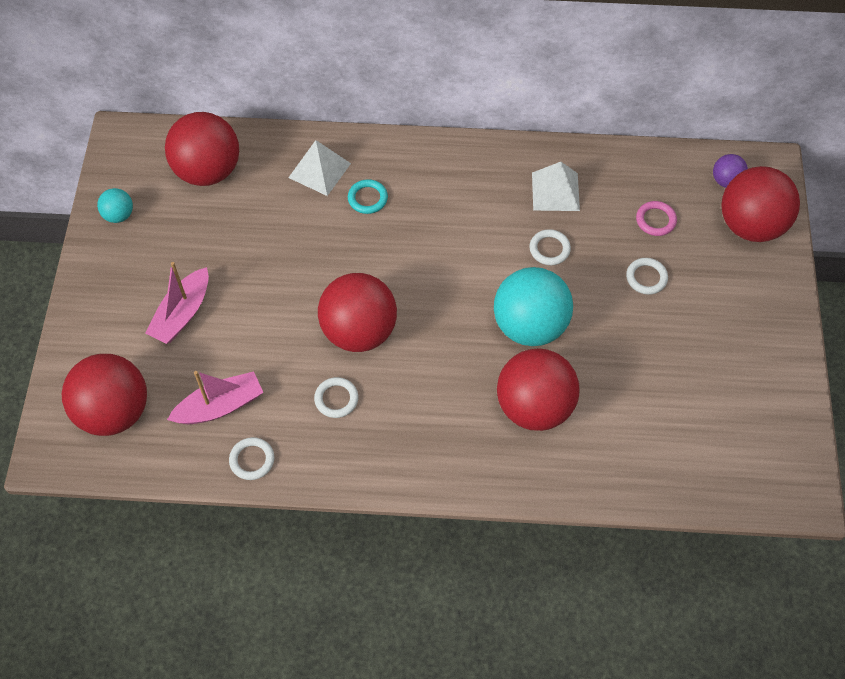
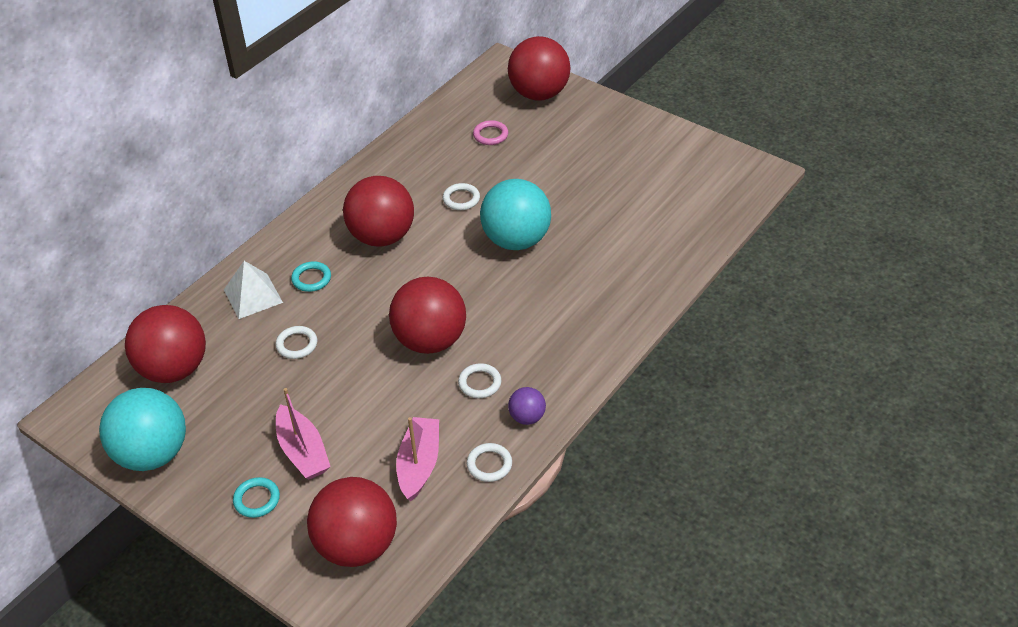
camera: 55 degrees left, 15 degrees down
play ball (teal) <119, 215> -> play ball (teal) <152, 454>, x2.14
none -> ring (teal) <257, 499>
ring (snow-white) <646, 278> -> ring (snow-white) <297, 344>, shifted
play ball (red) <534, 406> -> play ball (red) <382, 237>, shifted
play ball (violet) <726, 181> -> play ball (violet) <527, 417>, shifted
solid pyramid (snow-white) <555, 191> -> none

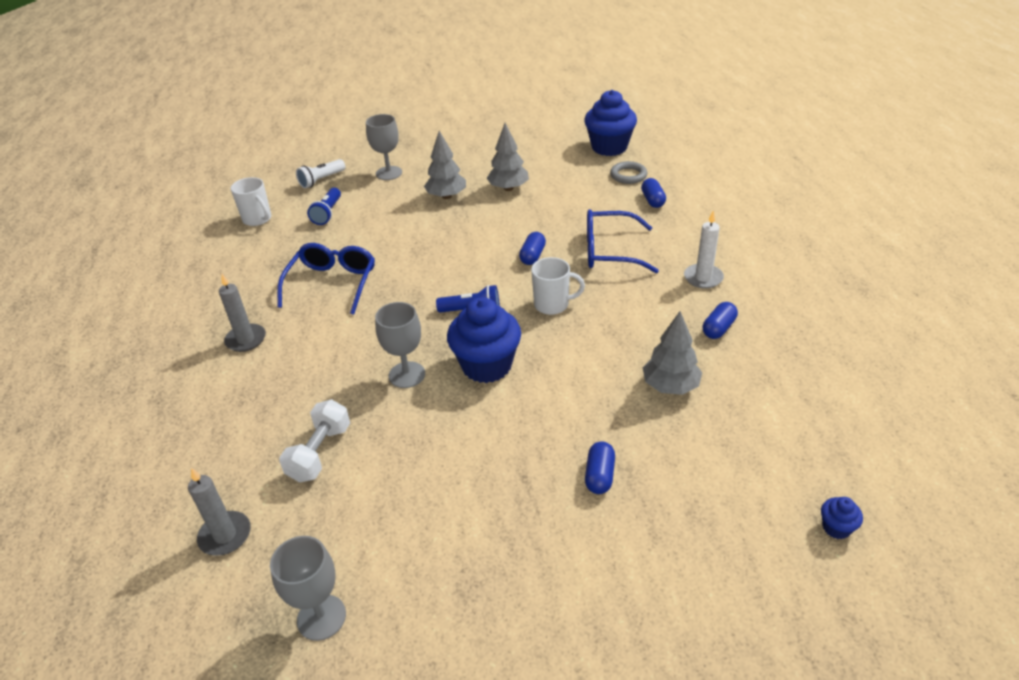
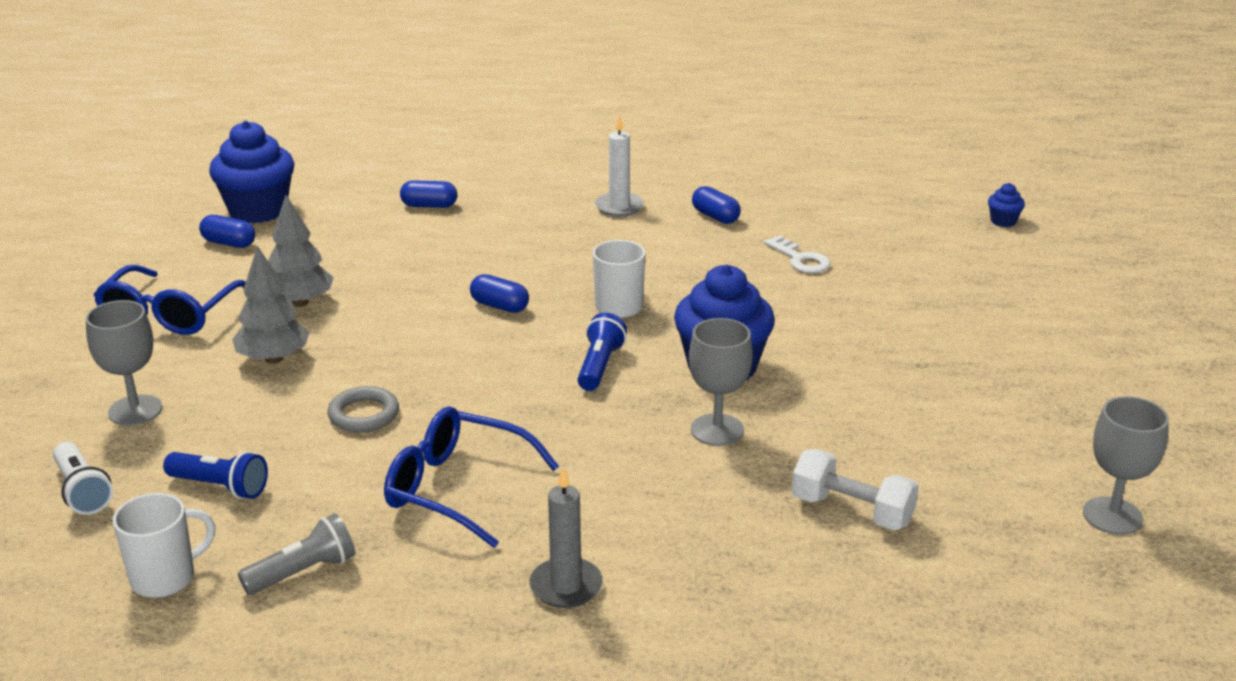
camera: 80 degrees left, 10 degrees down
eyeglasses (cobalt) <610, 251> -> eyeglasses (cobalt) <170, 314>, shifted
pill shape (cobalt) <599, 475> -> pill shape (cobalt) <229, 243>, shifted
none -> flashlight (gray) <303, 572>
ring (gray) <628, 175> -> ring (gray) <364, 414>, shifted
fir tree (gray) <670, 386> -> key (snow-white) <800, 259>
candle (gray) <225, 535> -> none

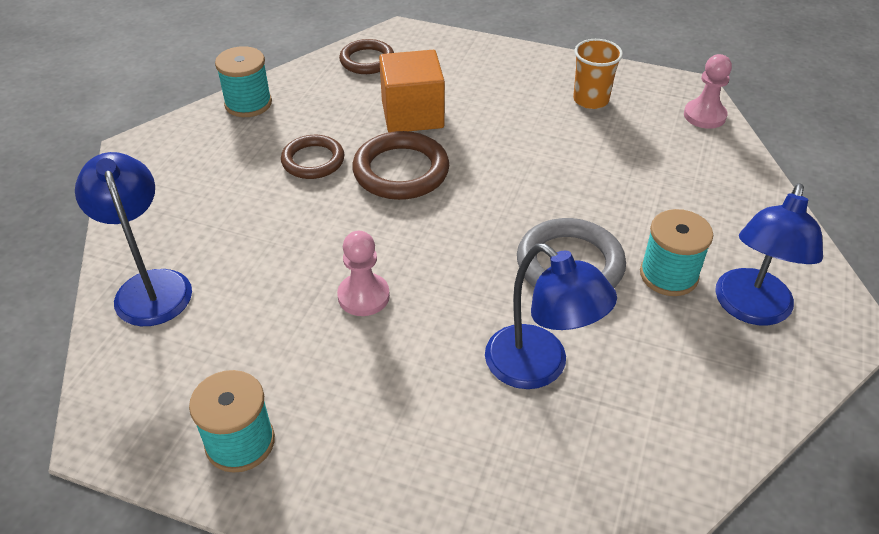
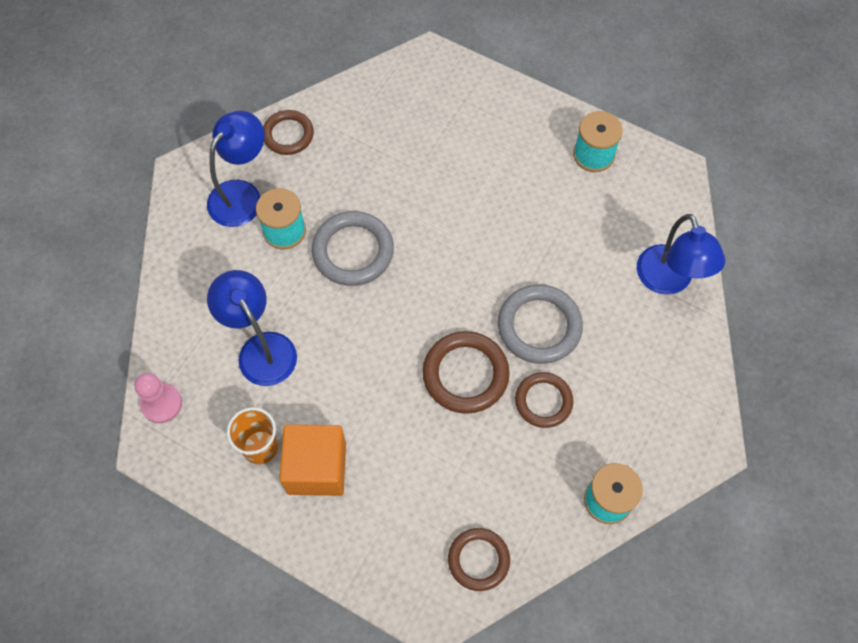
camera: 170 degrees left, 20 degrees up
lamp (cobalt) <539, 368> -> lamp (cobalt) <261, 348>, shifted
none -> ring (russet) <288, 135>
solid cube (orange-coloured) <412, 114> -> solid cube (orange-coloured) <317, 468>, shifted
none -> ring (gray) <539, 326>
game pawn (rose-pink) <363, 296> -> none

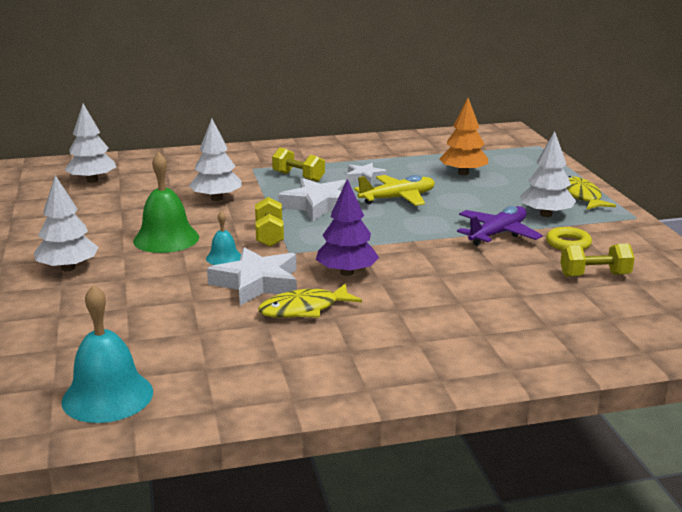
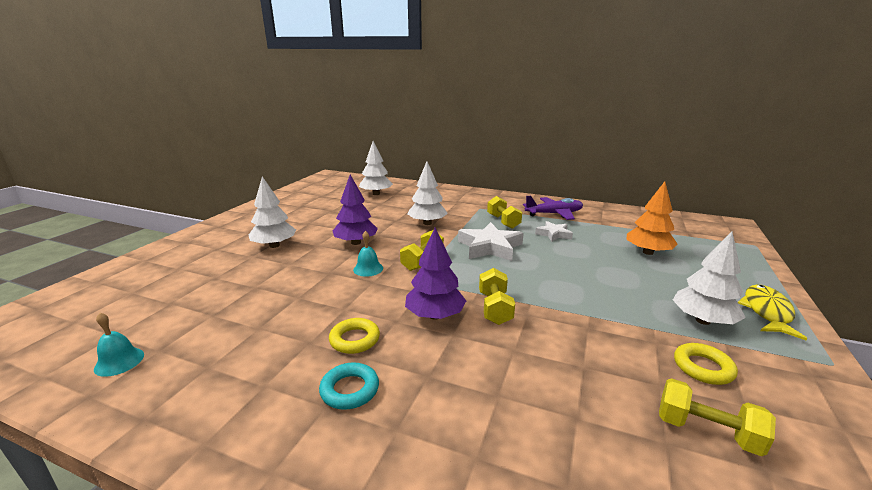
camera: 35 degrees right, 0 degrees up
hand bell (teal) <107, 396> -> hand bell (teal) <119, 361>, x0.53
none -> ring (teal) <350, 390>
fish (bright yellow) <304, 309> -> ring (bright yellow) <354, 339>
hand bell (green) <166, 239> -> fir tree (violet) <356, 242>
none -> dumbbell (bright yellow) <495, 308>
toy plane (violet) <498, 234> -> toy plane (violet) <554, 214>, shifted
star shape (snow-white) <257, 283> -> none
toy plane (bright yellow) <398, 198> -> none

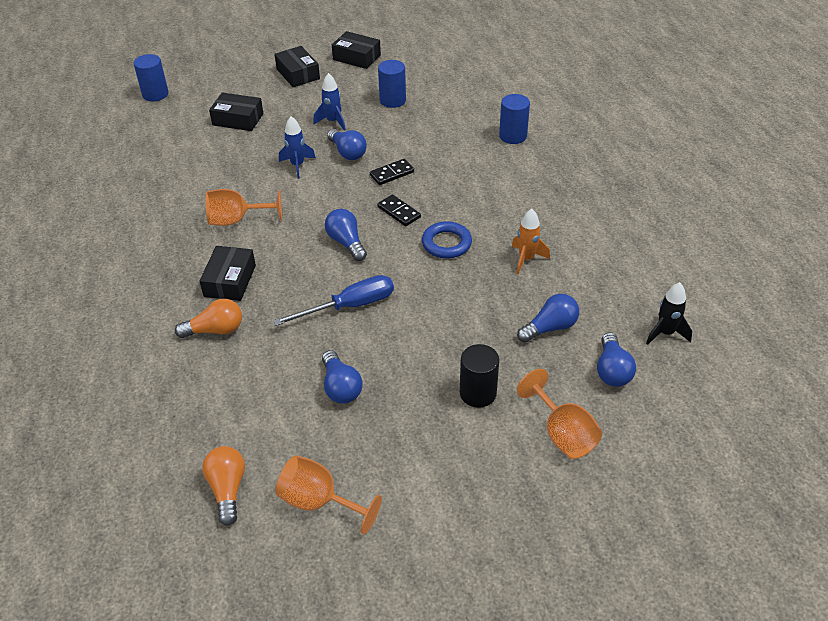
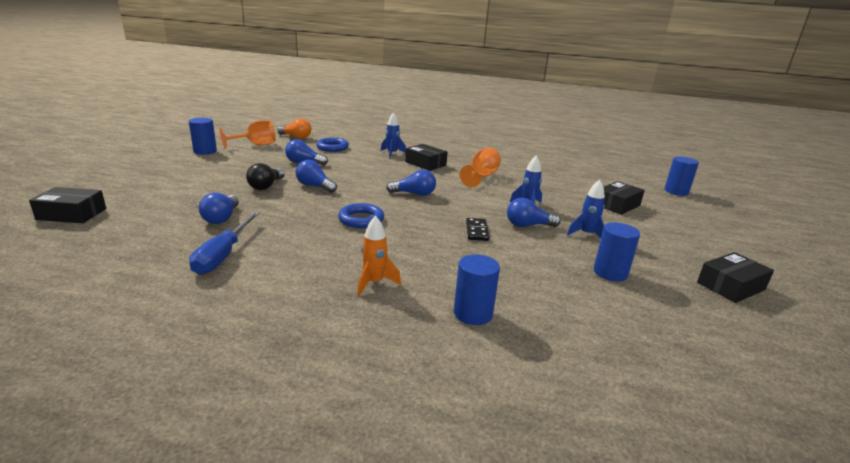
camera: 120 degrees right, 20 degrees down
parcel (jet-black) <298, 74> -> parcel (jet-black) <72, 214>, shifted
none -> cylinder (cobalt) <205, 151>
flat screwdriver (cobalt) <350, 306> -> flat screwdriver (cobalt) <223, 255>, shifted
none -> lightbulb (jet-black) <266, 186>
lightbulb (cobalt) <612, 370> -> lightbulb (cobalt) <315, 186>, shifted
none -> ring (cobalt) <332, 147>
rocket (orange-coloured) <526, 259> -> rocket (orange-coloured) <374, 283>, shifted
lightbulb (orange-coloured) <215, 330> -> rocket (cobalt) <392, 154>
domino (jet-black) <399, 212> -> none
cylinder (jet-black) <478, 393> -> none
goblet (orange-coloured) <562, 434> -> none
rocket (jet-black) <665, 333> -> none

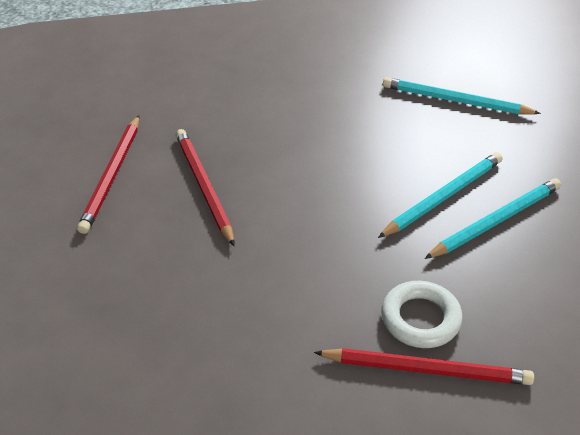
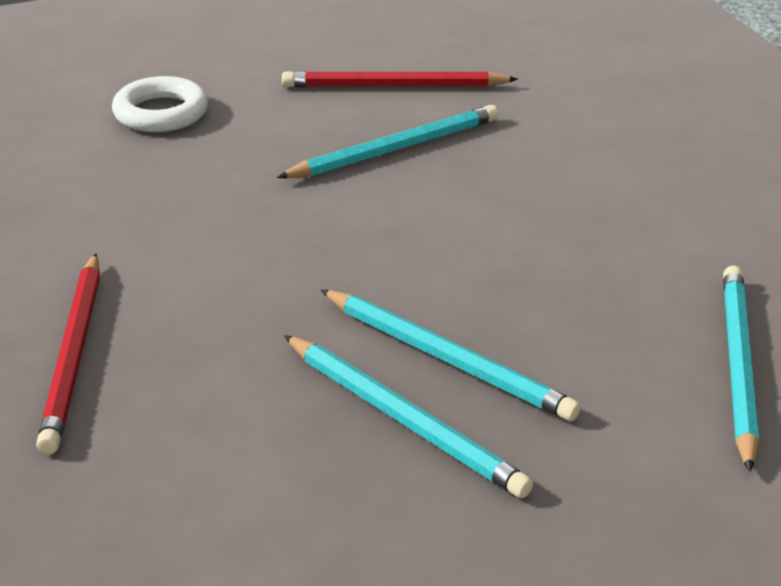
camera: 80 degrees right, 10 degrees down
ring (snow-white) <420, 319> -> ring (snow-white) <161, 113>, shifted
lead pencil (red) <204, 187> -> lead pencil (teal) <395, 149>

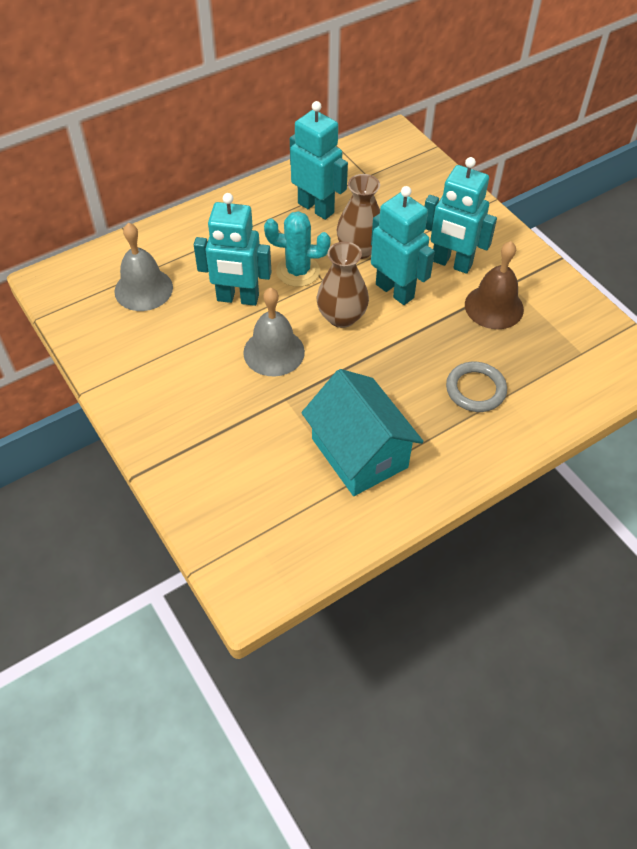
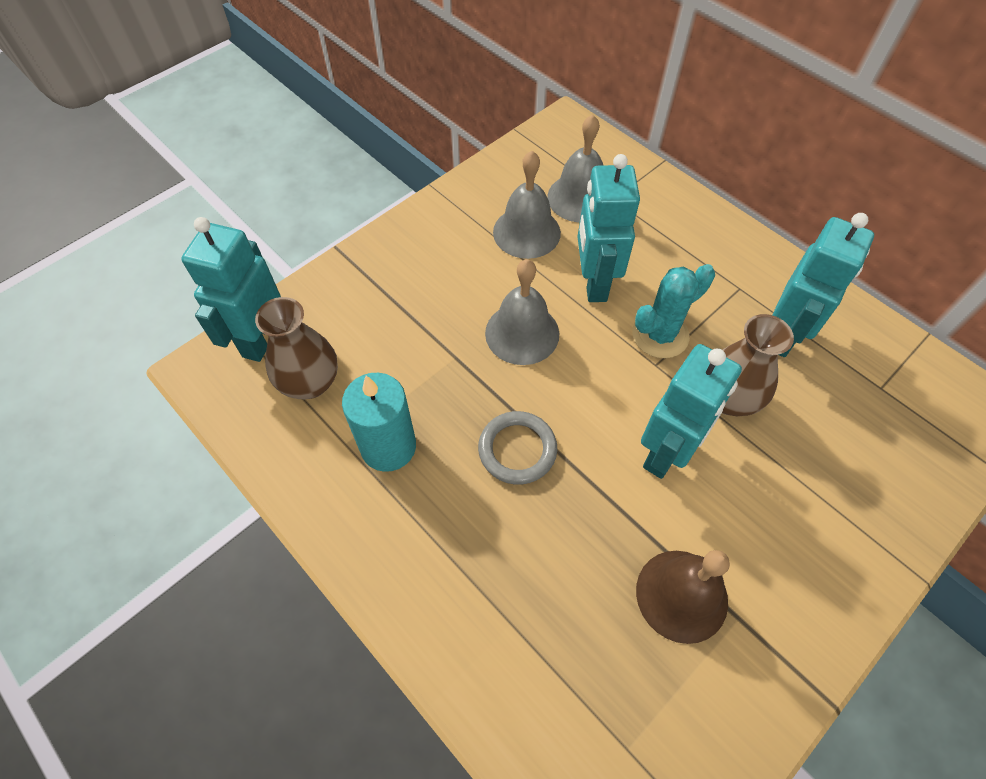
camera: 80 degrees right, 5 degrees up
robot figure (teal) <451, 263> -> robot figure (teal) <261, 339>, shifted
tall vase (russet) <341, 317> -> tall vase (russet) <310, 382>, shifted
house (teal) <359, 453> -> candle (teal) <388, 446>
ring (gray) <475, 389> -> ring (gray) <517, 449>, shifted
none -> hand bell (gray) <526, 232>
saguaro cactus (teal) <298, 271> -> saguaro cactus (teal) <660, 335>, 60 degrees clockwise

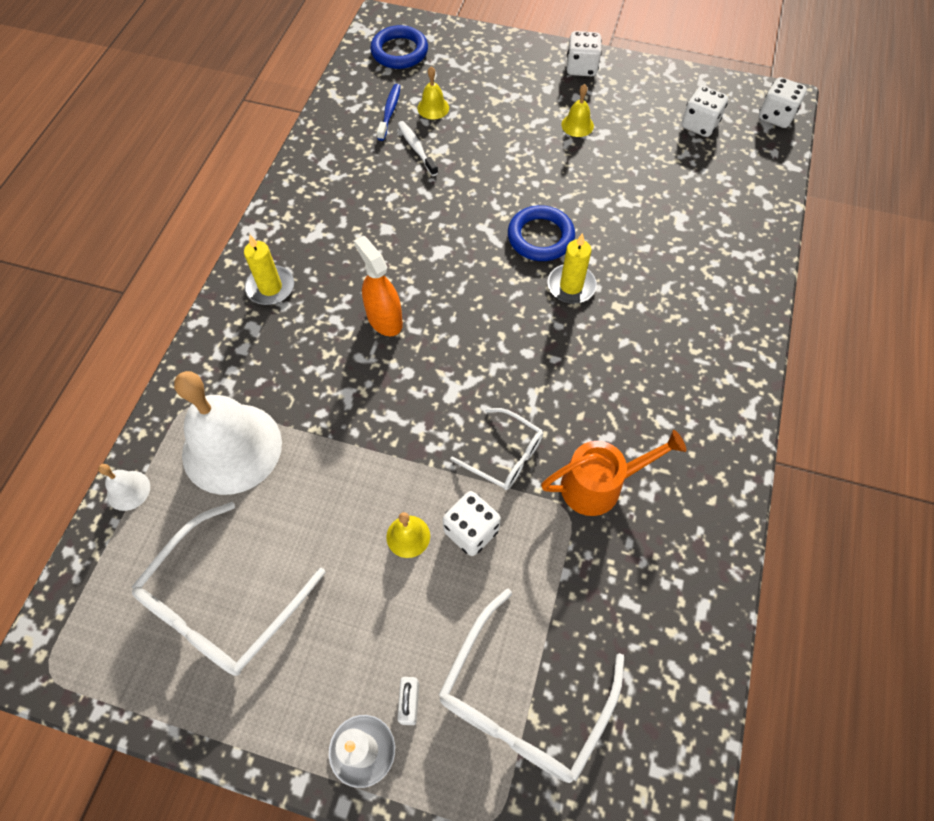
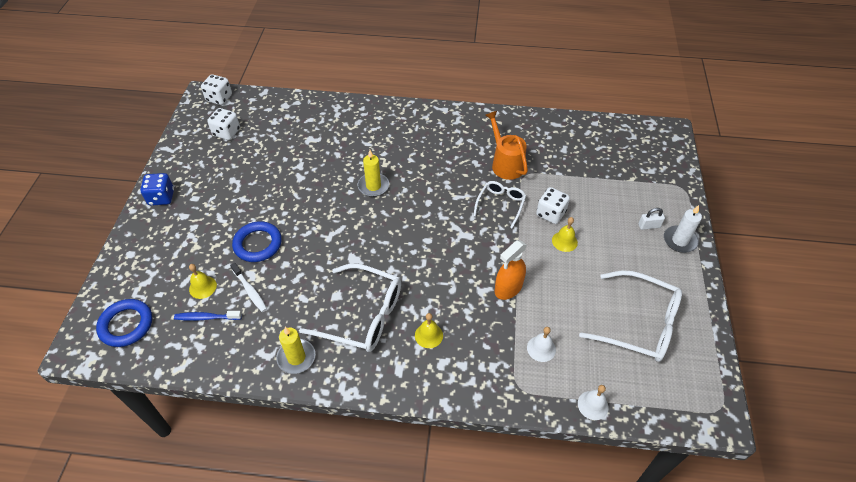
camera: 100 degrees left, 10 degrees down
dice (snow-white) <581, 68> -> dice (cobalt) <161, 197>
dental brush (snow-white) <416, 148> -> dental brush (snow-white) <250, 291>, 90 degrees counterclockwise
ring (cobalt) <540, 237> -> ring (cobalt) <258, 244>, shifted
candle (bright yellow) <270, 287> -> candle (bright yellow) <296, 357>, shifted
eyeglasses (snow-white) <524, 699> -> eyeglasses (snow-white) <362, 315>, shifted
hand bell (bright yellow) <577, 125> -> hand bell (bright yellow) <429, 335>, shifted
spray bottle (orange-coloured) <384, 319> -> spray bottle (orange-coloured) <508, 288>, shifted
hand bell (snow-white) <232, 448> -> hand bell (snow-white) <541, 348>, x0.42

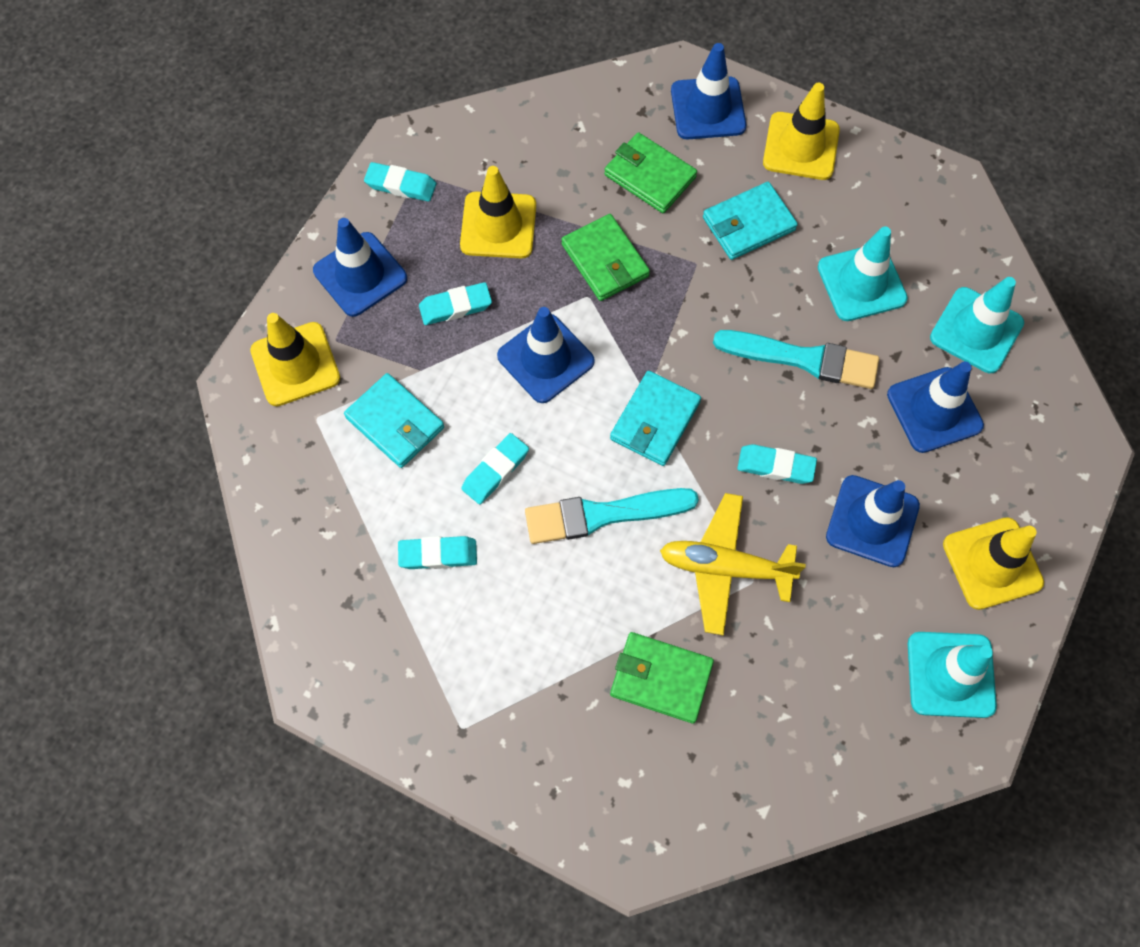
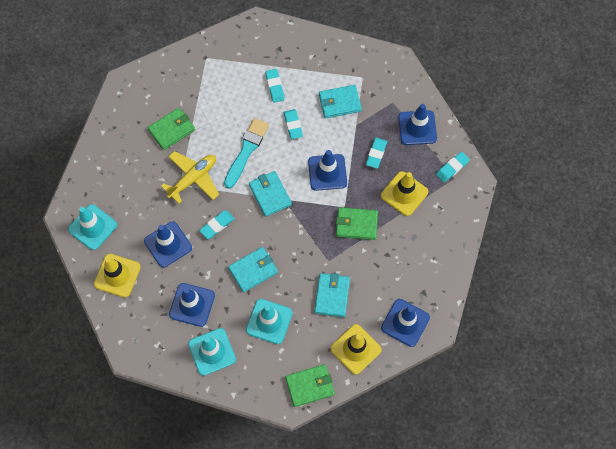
camera: 125 degrees right, 0 degrees up
paintbrush (teal) <803, 359> -> card wallet (teal) <253, 270>
pencil eraser (teal) <438, 554> -> pencil eraser (teal) <275, 87>, 45 degrees counterclockwise
card wallet (green) <650, 176> -> card wallet (green) <309, 386>, shifted
safety cone (bright yellow) <295, 364> -> none

